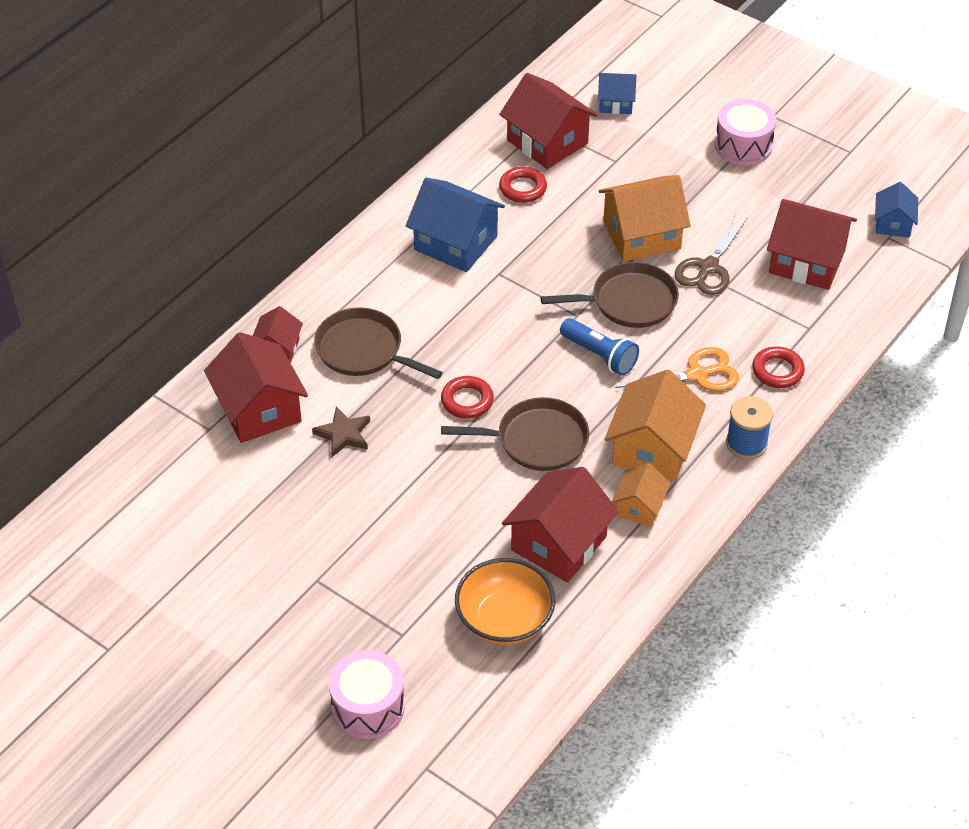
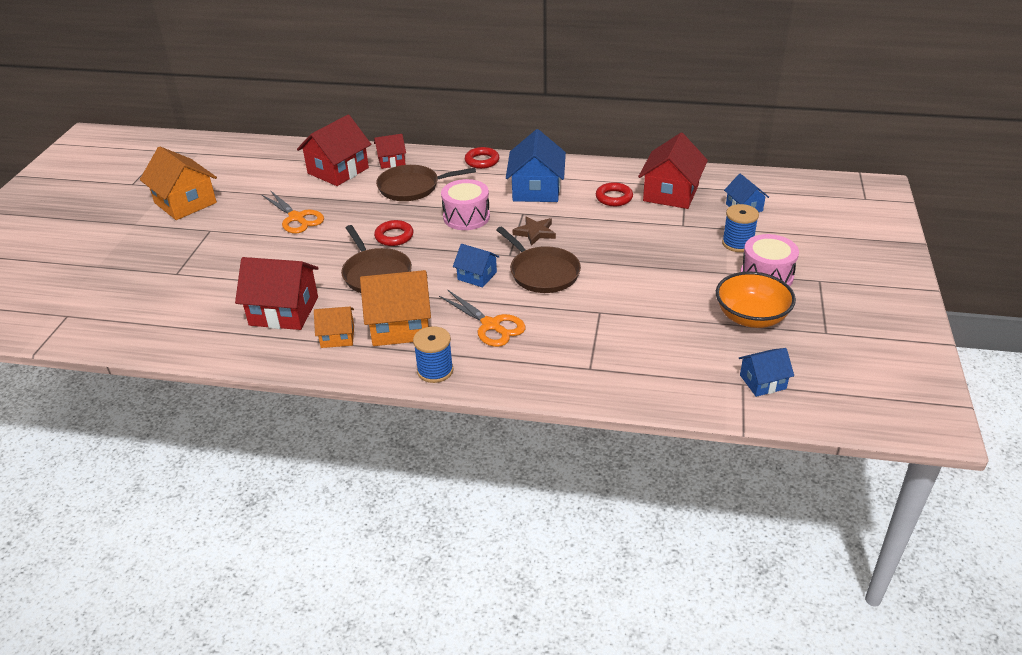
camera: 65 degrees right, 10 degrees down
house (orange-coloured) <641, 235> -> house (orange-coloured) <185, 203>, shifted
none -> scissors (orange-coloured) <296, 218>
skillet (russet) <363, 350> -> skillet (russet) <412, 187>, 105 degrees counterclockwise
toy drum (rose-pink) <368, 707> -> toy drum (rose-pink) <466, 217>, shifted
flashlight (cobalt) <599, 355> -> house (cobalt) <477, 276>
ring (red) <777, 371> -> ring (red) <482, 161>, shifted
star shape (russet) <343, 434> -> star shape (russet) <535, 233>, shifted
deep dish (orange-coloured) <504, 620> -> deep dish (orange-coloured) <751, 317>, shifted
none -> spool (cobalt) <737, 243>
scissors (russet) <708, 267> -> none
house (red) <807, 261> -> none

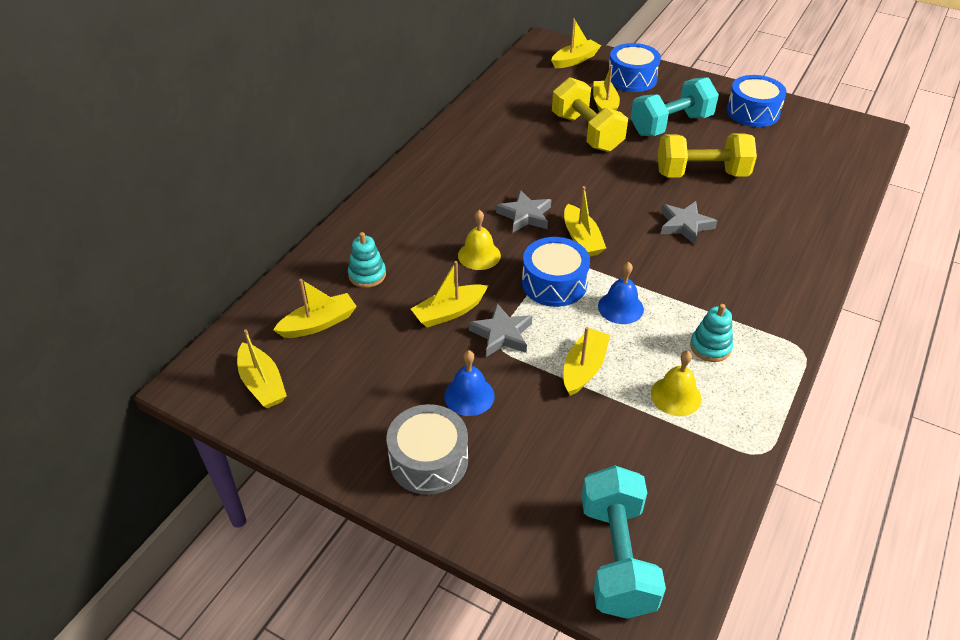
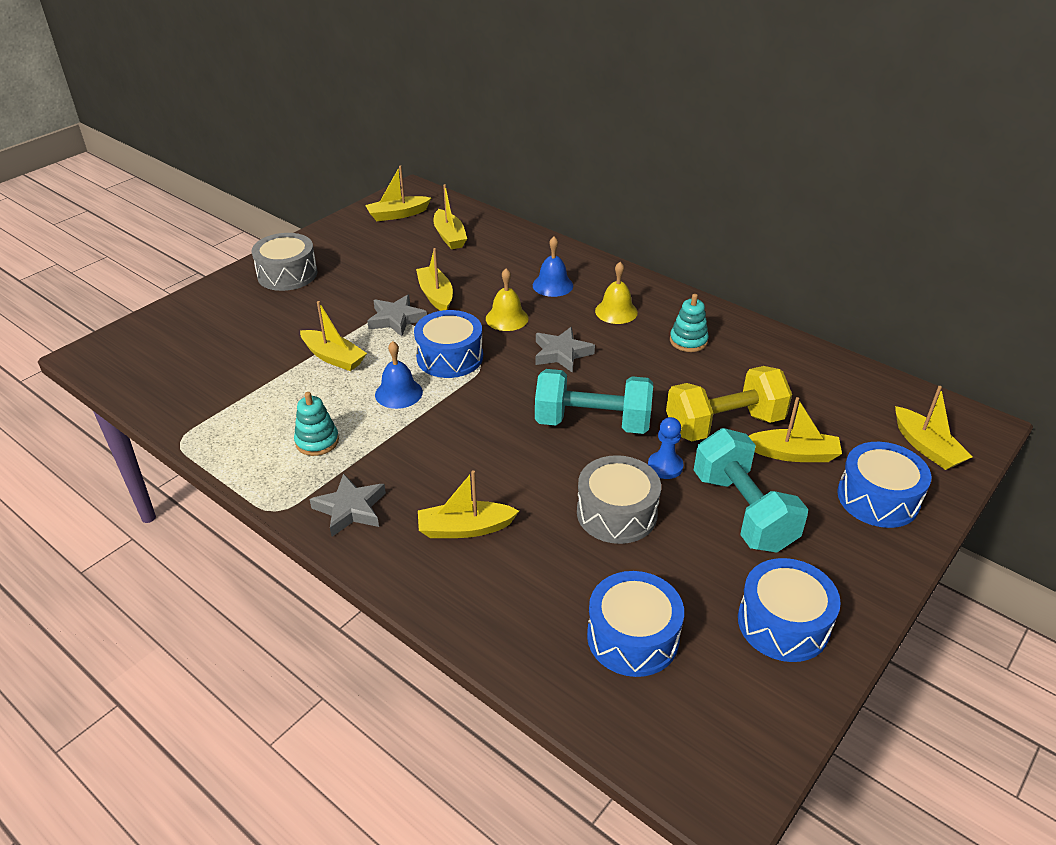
camera: 100 degrees right, 5 degrees down
star shape (gray) <685, 225> -> star shape (gray) <350, 509>, shifted
boat (bright yellow) <582, 239> -> boat (bright yellow) <465, 528>, shifted
hand bell (cobalt) <469, 396> -> hand bell (cobalt) <552, 285>, shifted
dumbbell (teal) <617, 557> -> dumbbell (teal) <592, 423>, shifted
dumbbell (bright yellow) <701, 174> -> toy drum (gray) <616, 513>
none -> toy drum (cobalt) <632, 637>
hand bell (bright yellow) <676, 396> -> hand bell (bright yellow) <616, 311>, shifted
none -> game pawn (cobalt) <665, 466>
stacking rings (teal) <367, 275> -> stacking rings (teal) <688, 341>, shifted

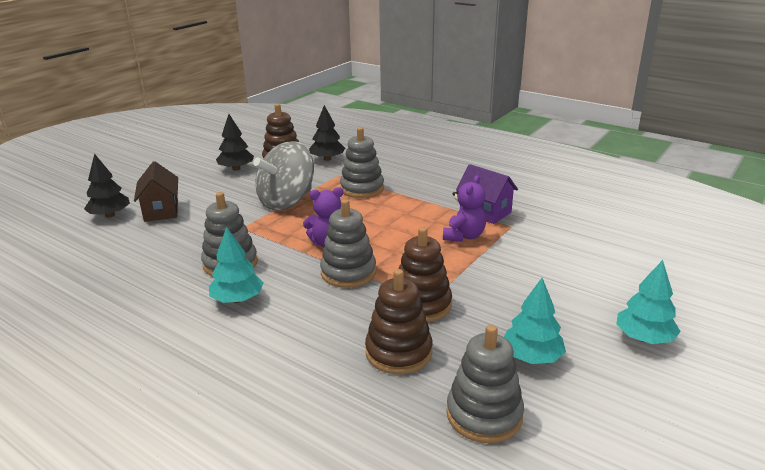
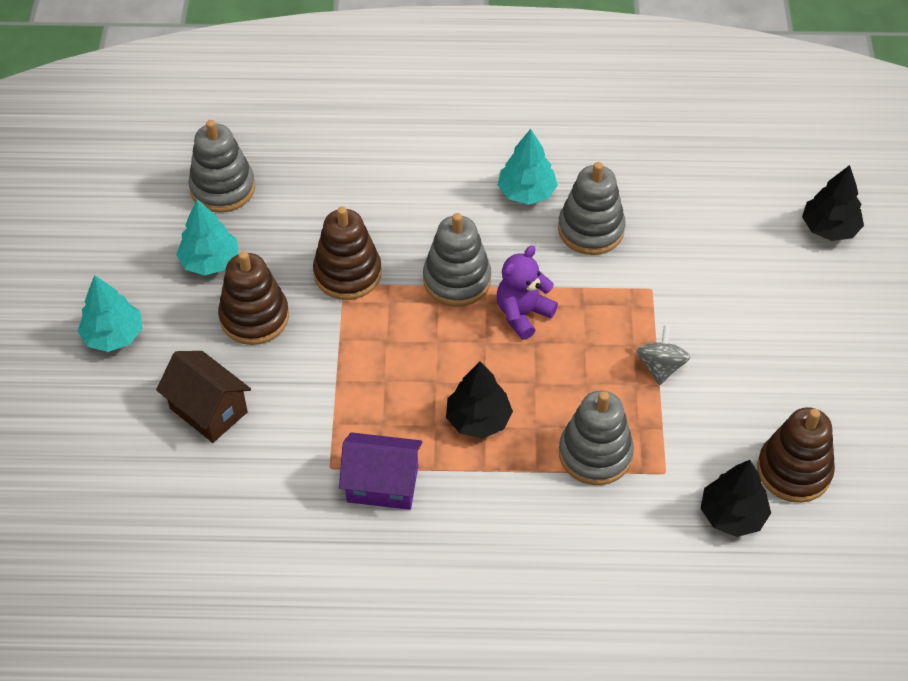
camera: 145 degrees right, 25 degrees up
house (russet) <161, 210> -> house (russet) <208, 410>, shifted
stacking rings (russet) <398, 352> -> stacking rings (russet) <254, 317>, shifted
fir tree (jet-black) <236, 168> -> fir tree (jet-black) <478, 419>, shifted
spinning top (gray) <287, 201> -> spinning top (gray) <660, 367>, x0.48
teddy (violet) <464, 236> -> none

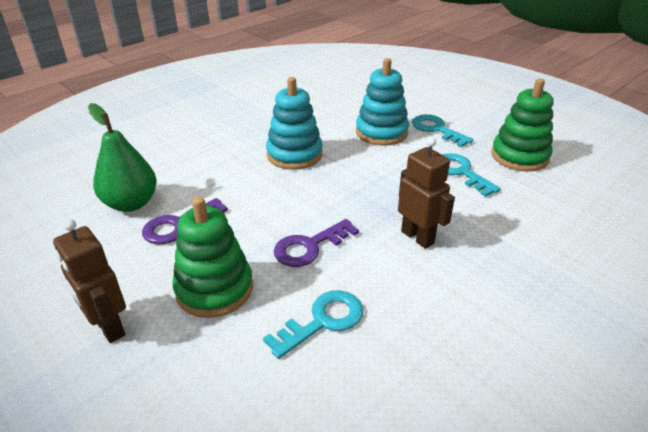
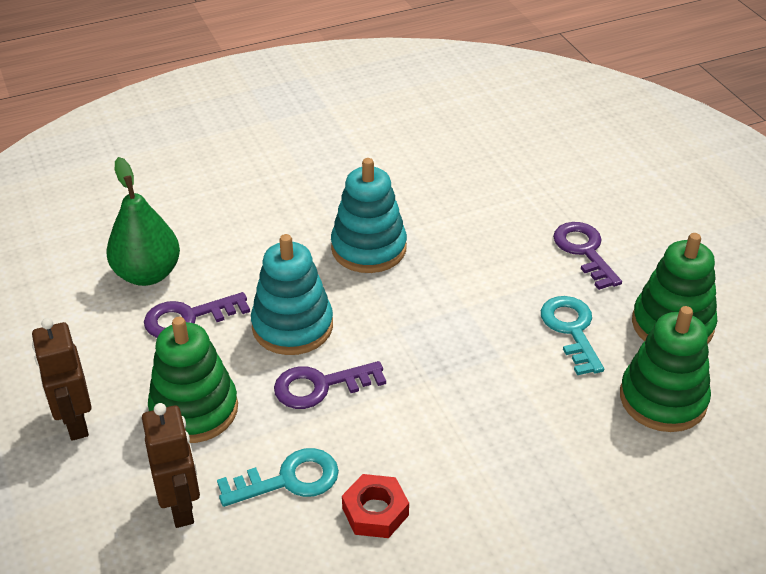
camera: 20 degrees right, 5 degrees up
robot figure (russet) <417, 237> -> robot figure (russet) <182, 507>, shifted
stacking rings (teal) <381, 132> -> stacking rings (teal) <292, 326>, shifted
none -> nut (red) <375, 511>
key (teal) <436, 129> -> key (violet) <584, 251>
none -> stacking rings (green) <663, 399>

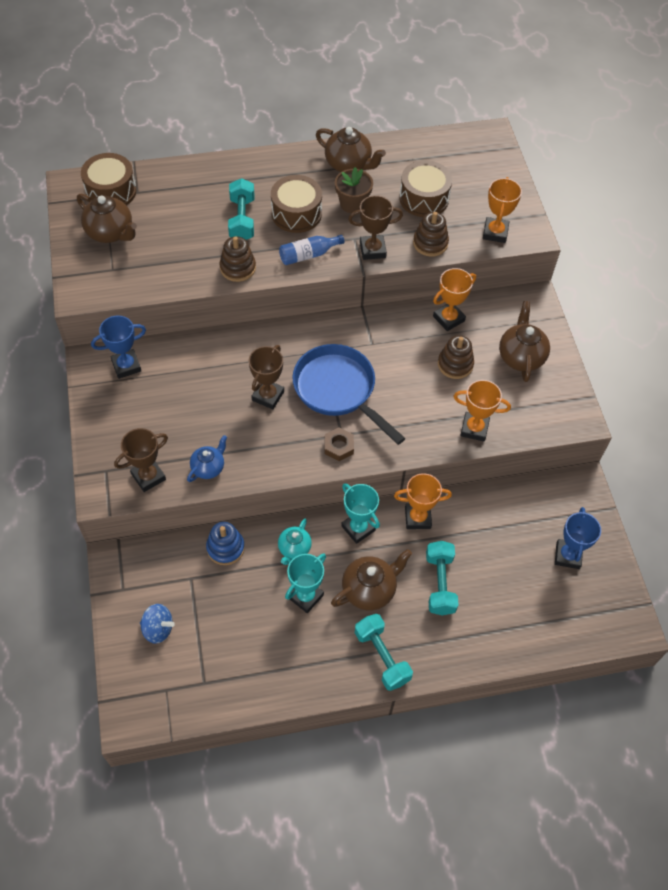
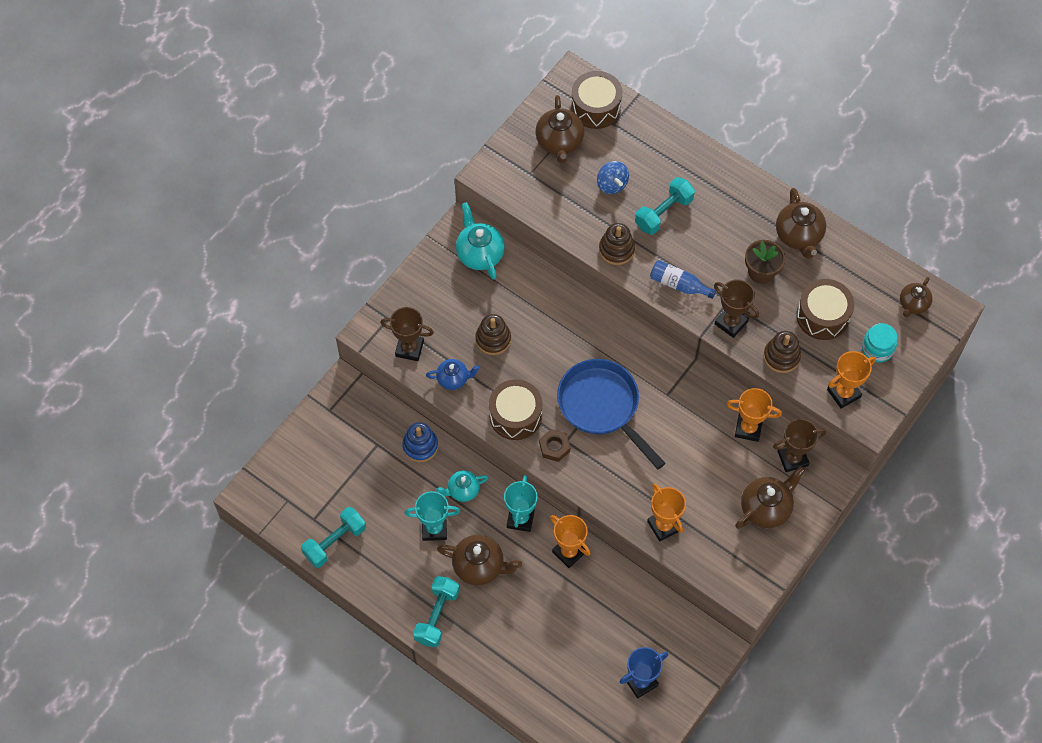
camera: 50 degrees right, 5 degrees up
dumbbell (teal) <440, 583> -> dumbbell (teal) <335, 542>, shifted
award cup (cobalt) <126, 366> -> tea pot (teal) <479, 254>
stacking rings (russet) <455, 364> -> stacking rings (russet) <493, 339>, shifted
toy drum (russet) <296, 213> -> toy drum (russet) <515, 415>, shifted
skillet (cobalt) <338, 390> -> skillet (cobalt) <602, 406>, 45 degrees counterclockwise
spinning top (cobalt) <158, 629> -> spinning top (cobalt) <612, 184>, shifted
award cup (russet) <268, 396> -> award cup (russet) <792, 458>, shifted
none -> jam jar (teal) <877, 349>
none -> tea pot (russet) <913, 304>

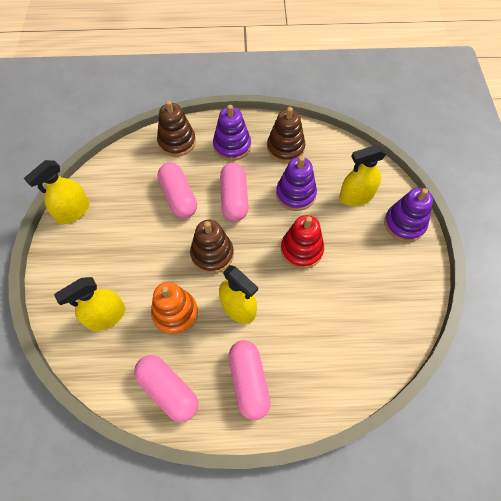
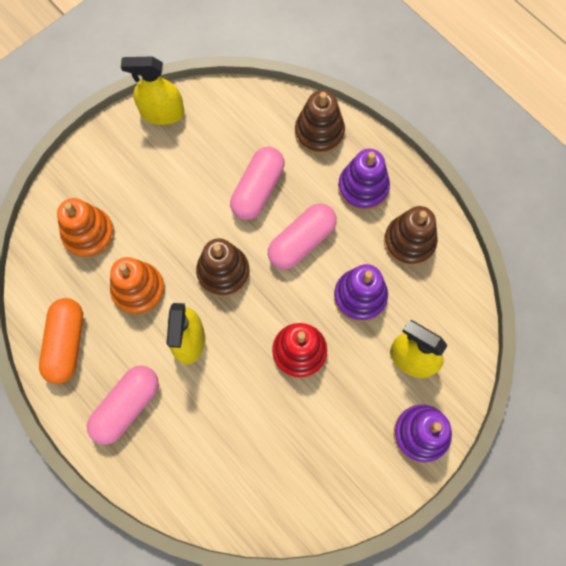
camera: 50 degrees right, 10 degrees up
pill shape (rose-pink) <168, 390> -> pill shape (orange-coloured) <66, 344>
spray bottle (bright yellow) <106, 316> -> stacking rings (orange-coloured) <89, 234>

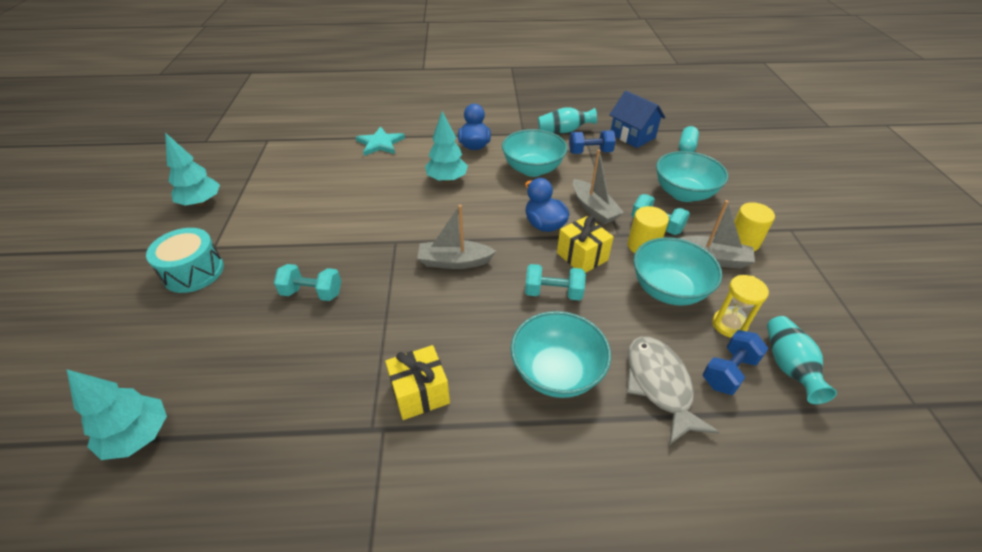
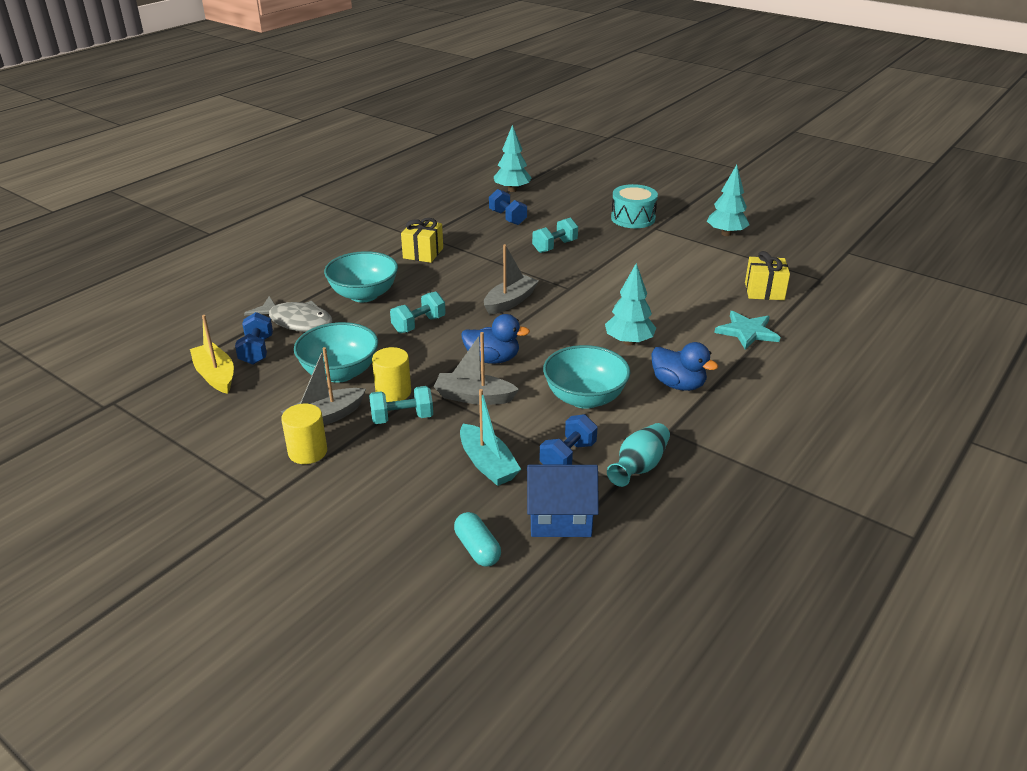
camera: 130 degrees right, 10 degrees down
tall vase (teal) <788, 366> -> boat (bright yellow) <215, 375>
none -> boat (teal) <487, 464>
none -> dumbbell (cobalt) <507, 218>
present (bright yellow) <582, 256> -> present (bright yellow) <764, 291>, shifted
deep dish (teal) <683, 193> -> none
hourglass (bright yellow) <729, 325> -> none

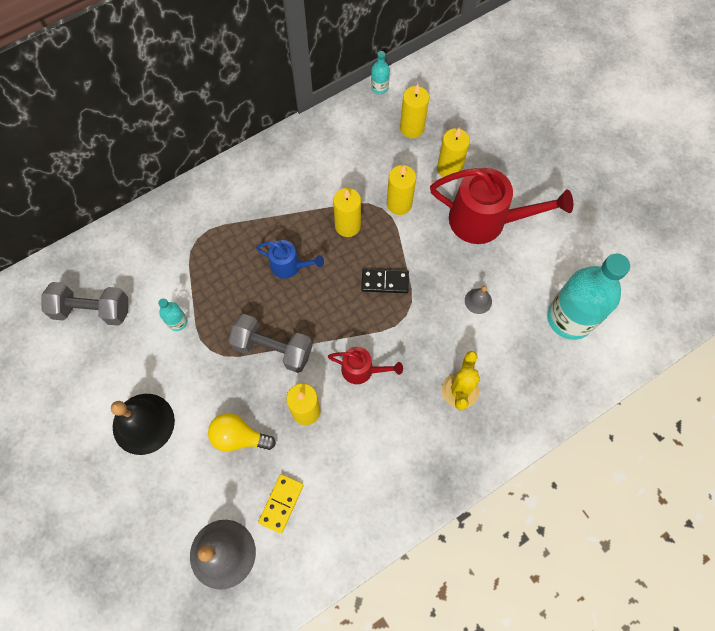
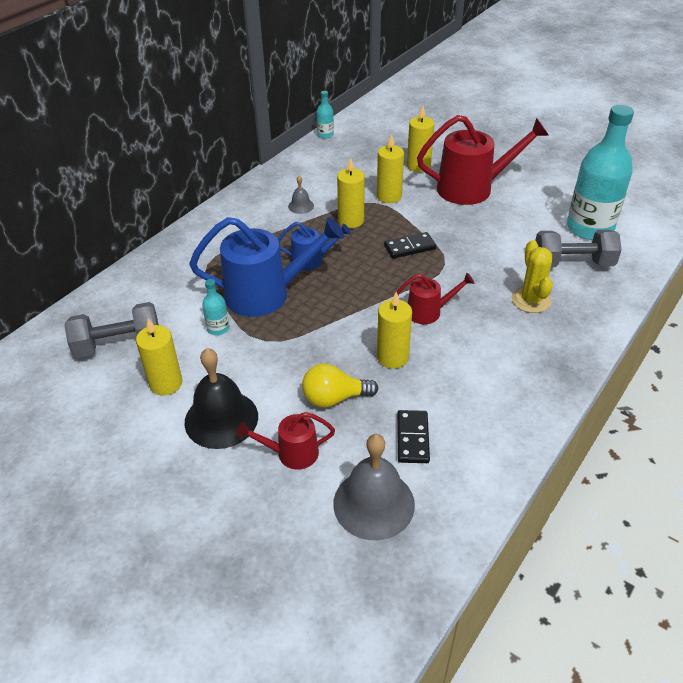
camera: 20 degrees left, 25 degrees down
candle (bright yellow) <412, 128> -> candle (bright yellow) <166, 383>, shifted
none -> watering can (cobalt) <267, 294>
none -> watering can (red) <291, 453>
hand bell (gray) <478, 301> -> hand bell (gray) <301, 206>, shifted
domino (bright yellow) <281, 503> -> domino (jet-black) <412, 438>
dumbbell (gray) <273, 349> -> dumbbell (gray) <572, 263>, shifted

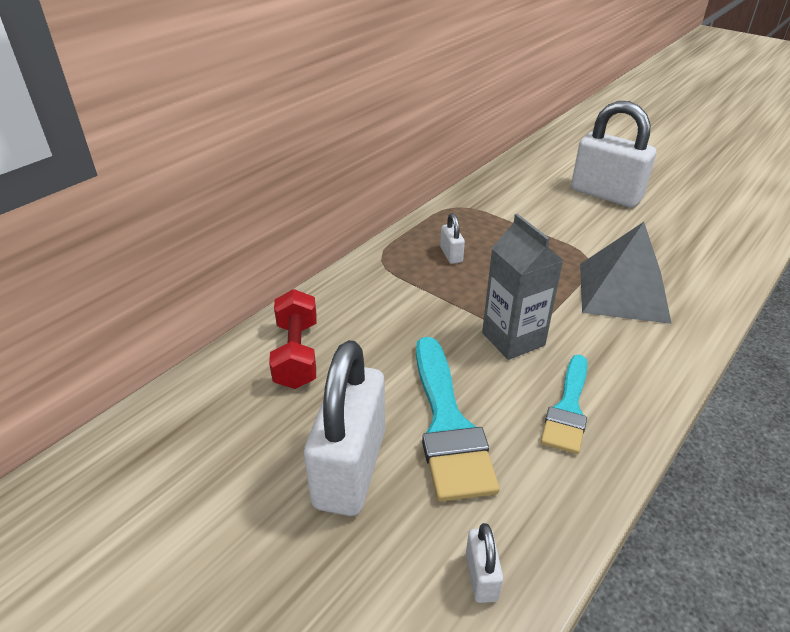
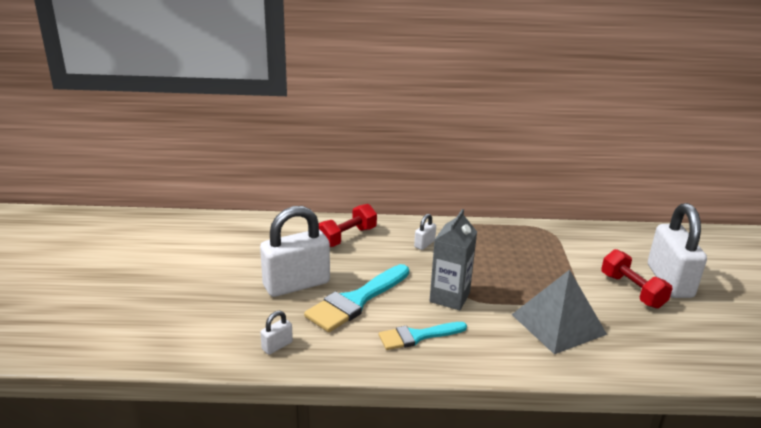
camera: 50 degrees right, 10 degrees down
small lock (snow-white) <451, 255> -> small lock (snow-white) <424, 244>, shifted
none -> dumbbell (red) <632, 291>

